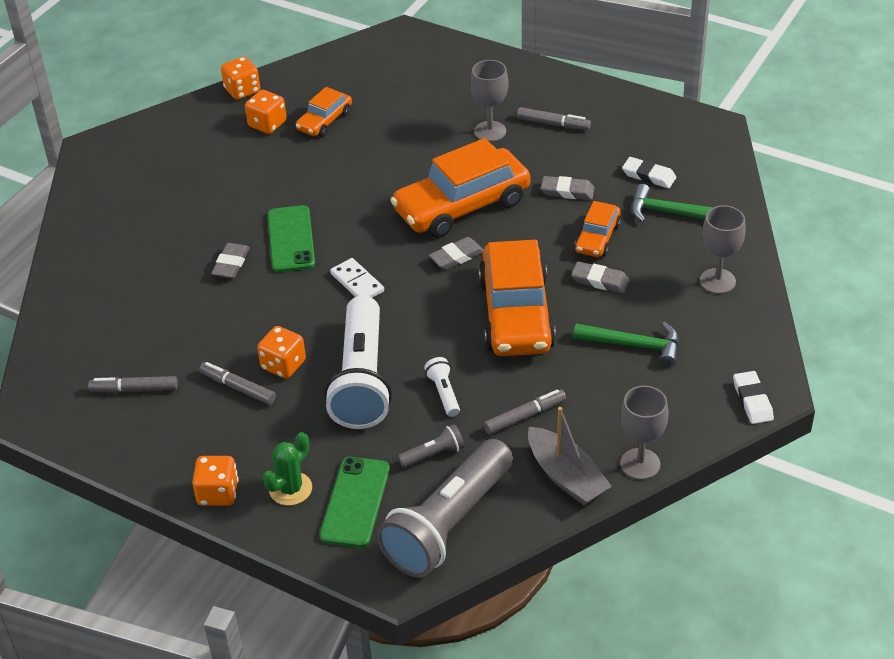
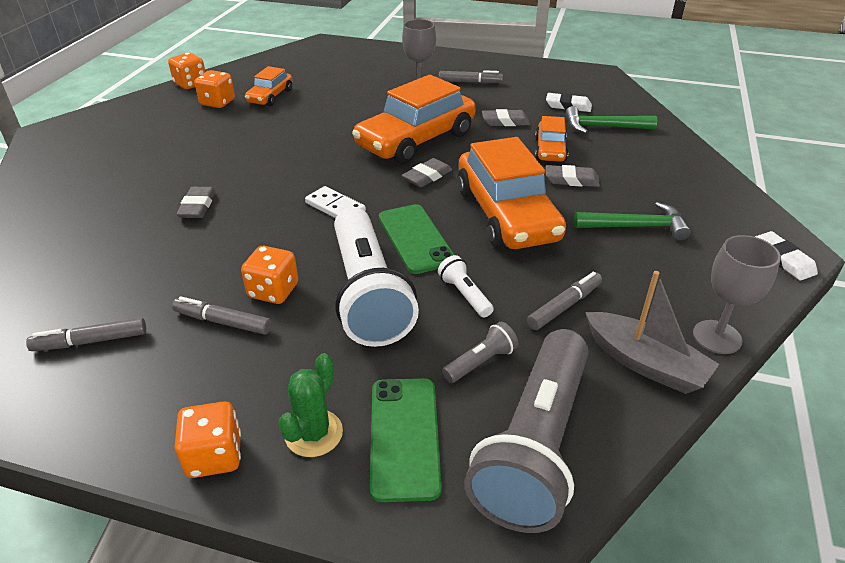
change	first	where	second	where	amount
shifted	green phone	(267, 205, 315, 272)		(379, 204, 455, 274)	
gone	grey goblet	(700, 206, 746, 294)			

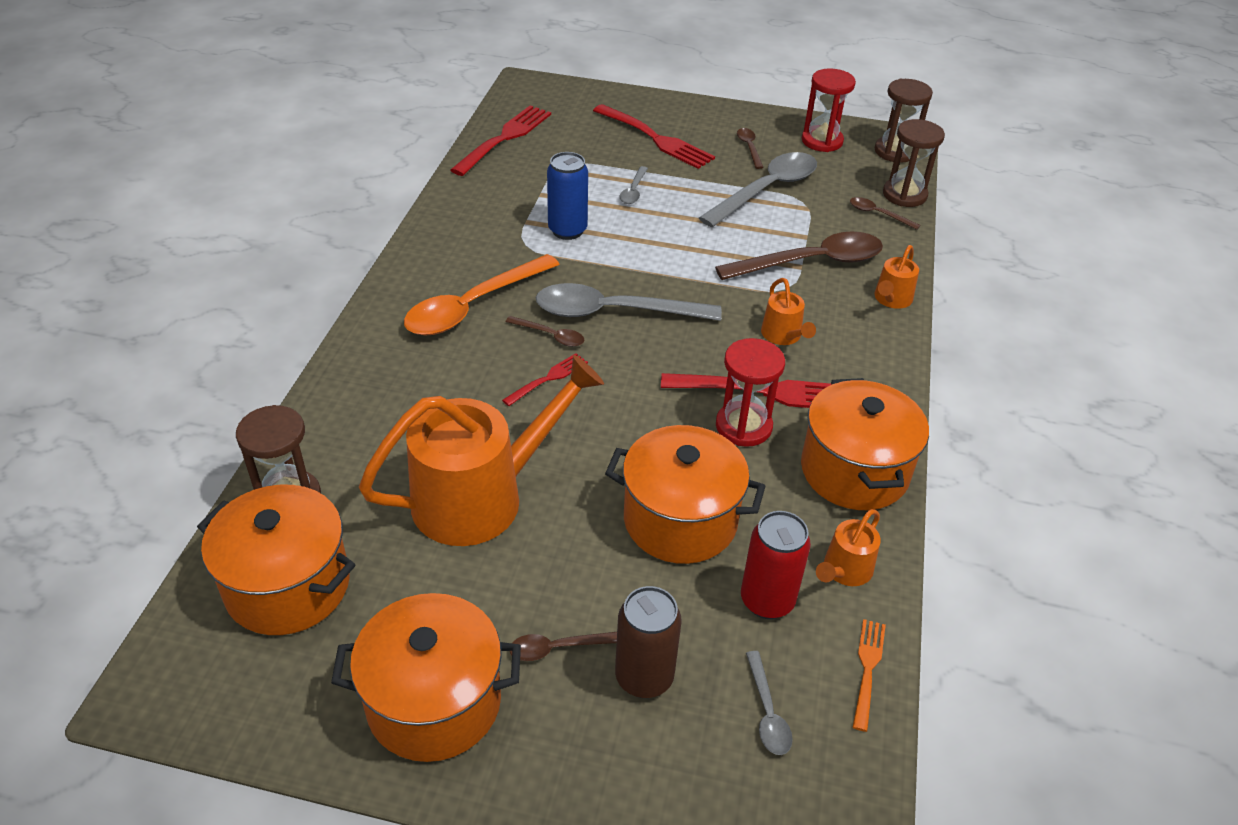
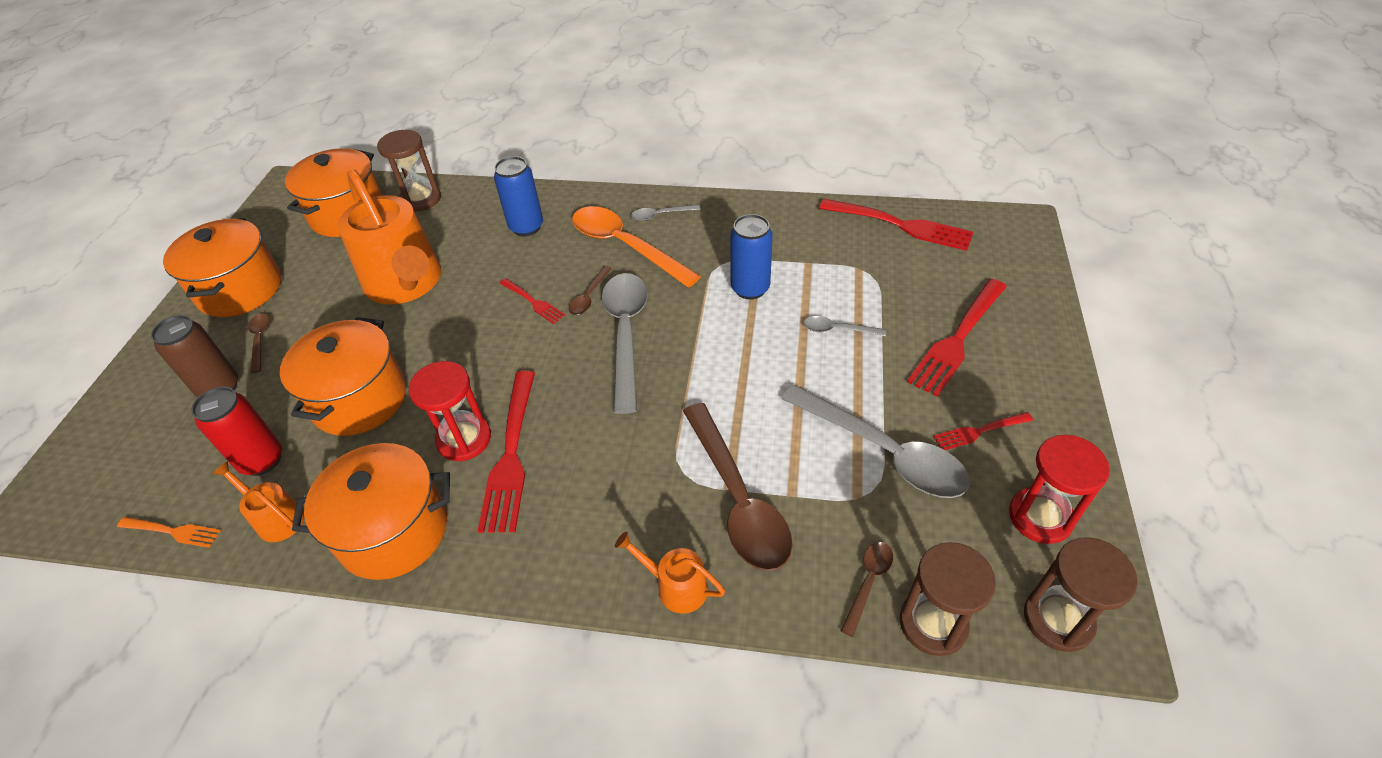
change	first	where	second	where	amount
swapped	brown spoon	(737, 128, 764, 169)	red fork	(933, 412, 1033, 450)	
shifted	grey spoon	(746, 651, 793, 755)		(631, 204, 700, 221)	
gone	orange watering can	(761, 278, 816, 345)			
new			blue can	(494, 156, 543, 236)	

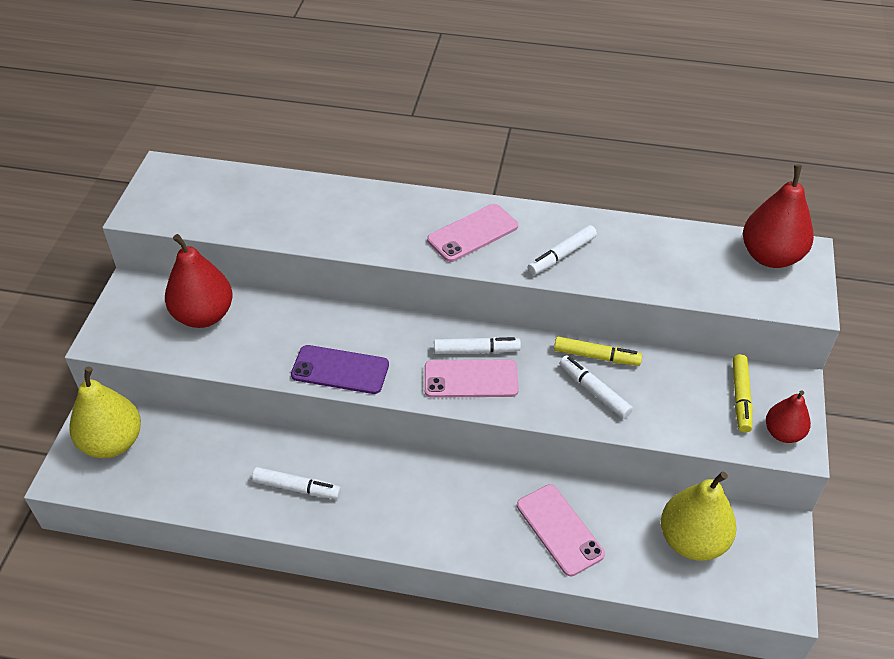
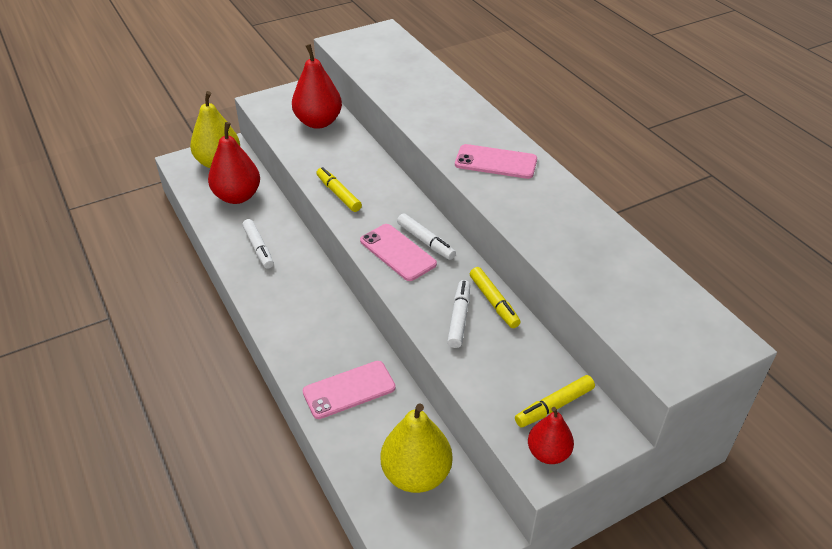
change	first	where	second	where	amount
swapped	purple phone	(291, 345, 389, 394)	yellow marker	(317, 167, 362, 212)	
rotated	pink phone	(517, 484, 605, 576)		(302, 361, 396, 419)	45 degrees clockwise
gone	white marker	(528, 225, 597, 275)			
shifted	red pear	(743, 164, 814, 268)		(208, 122, 260, 204)	

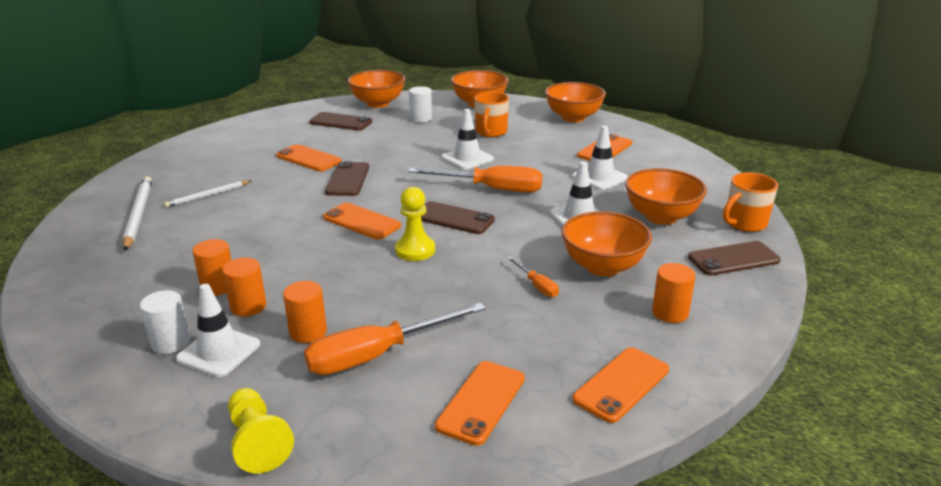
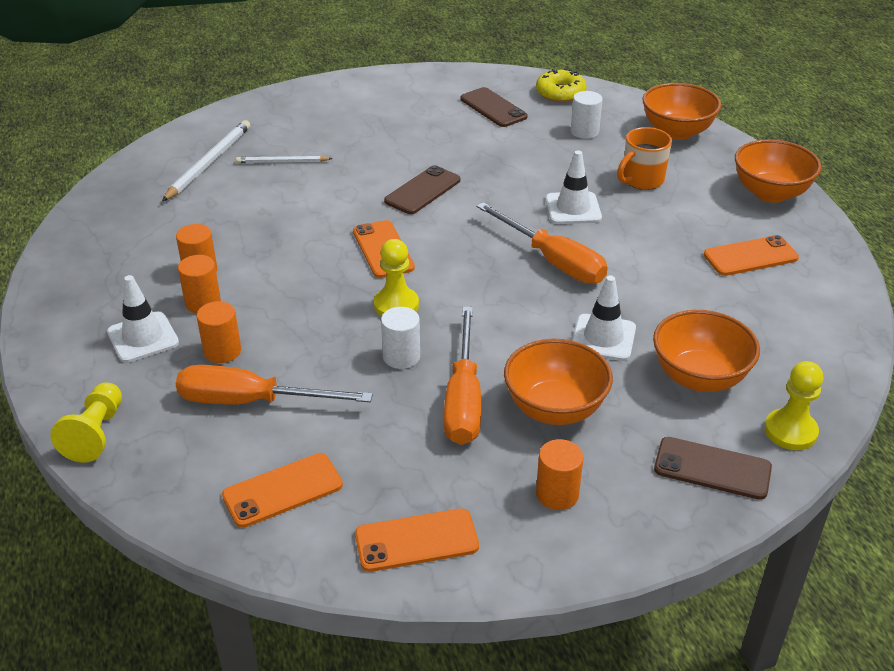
change	first	where	second	where	amount
shifted	white cylinder	(140, 290, 191, 354)		(381, 307, 420, 369)	
gone	orange phone	(276, 144, 342, 171)			
swapped	orange bowl	(348, 70, 405, 108)	yellow donut	(536, 68, 587, 102)	
gone	brown phone	(421, 201, 495, 234)			
scaled	orange screwdriver	(507, 257, 559, 297)		(444, 307, 481, 445)	x2.15
gone	white traffic cone	(572, 126, 628, 190)			
swapped	orange mug	(723, 172, 778, 232)	yellow pawn	(765, 361, 823, 450)	

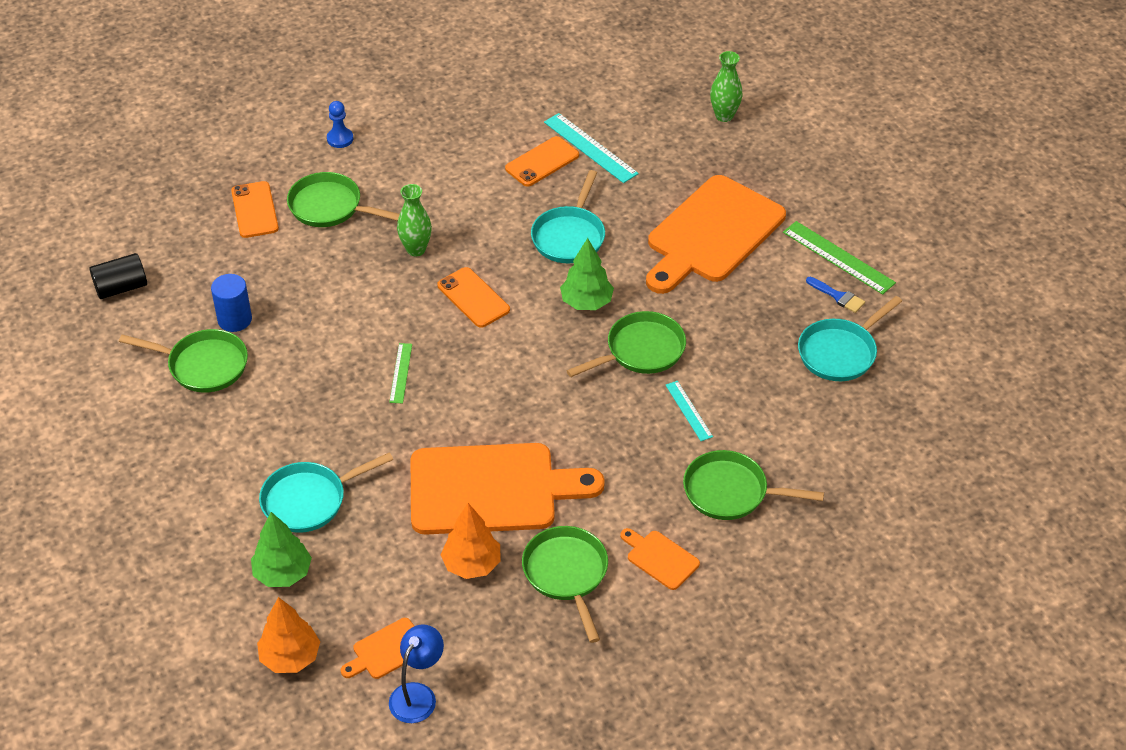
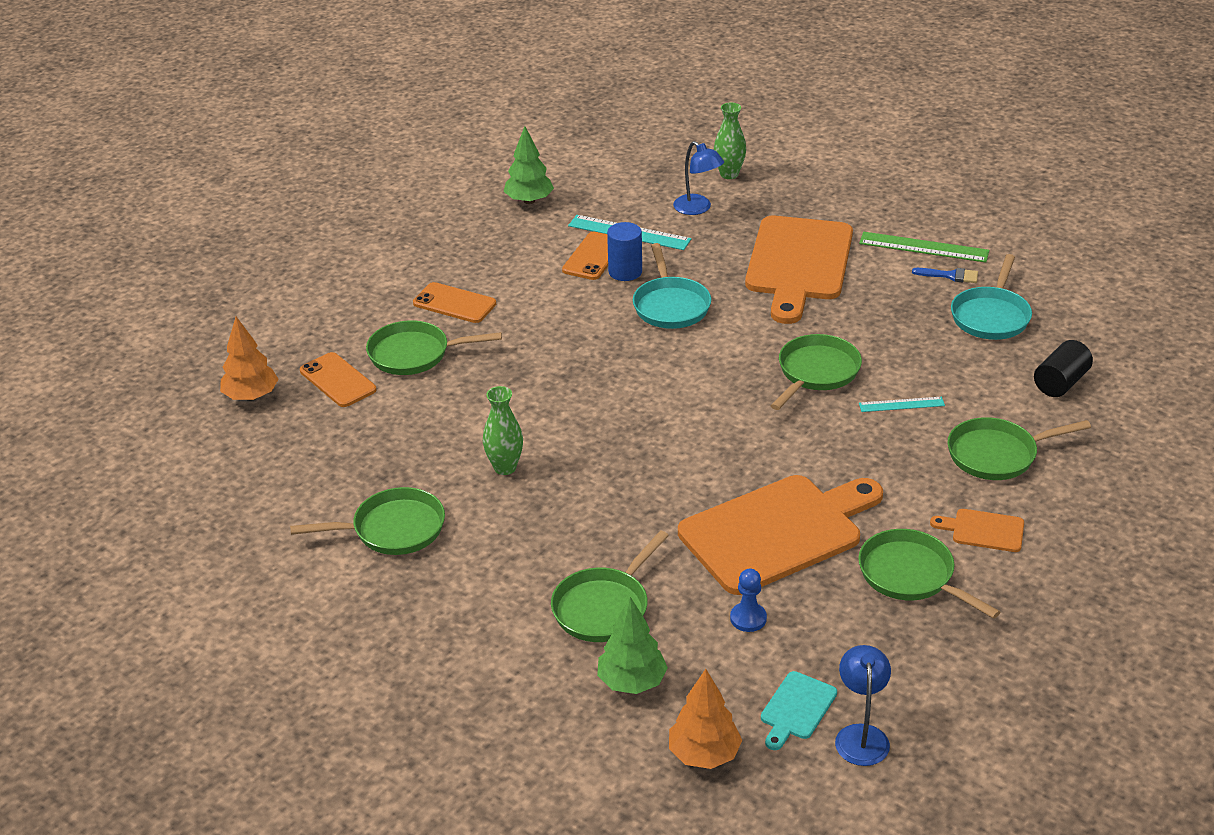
change	first	where	second	where	amount
shifted	black cylinder	(90, 253, 147, 299)		(1034, 340, 1093, 397)	
shifted	blue cylinder	(211, 274, 252, 332)		(607, 222, 642, 281)	
repainted	turquoise pan	(259, 452, 393, 533)	green pan	(551, 530, 669, 642)	
shifted	blue pawn	(327, 101, 353, 148)		(730, 569, 767, 632)	
repainted	orange cutting board	(341, 618, 414, 679)	turquoise cutting board	(761, 671, 837, 750)	
gone	green ruler	(389, 343, 412, 403)			
shifted	green vase	(397, 184, 432, 256)		(483, 386, 523, 475)	
shifted	orange phone	(437, 267, 510, 328)		(413, 282, 496, 323)	
shifted	orange tree	(441, 503, 501, 579)		(220, 317, 278, 401)	
shifted	green tree	(560, 238, 614, 310)		(504, 126, 554, 204)	
rotated	turquoise ruler	(666, 381, 713, 441)		(859, 397, 945, 412)	45 degrees counterclockwise
new			blue lamp	(673, 141, 724, 215)	

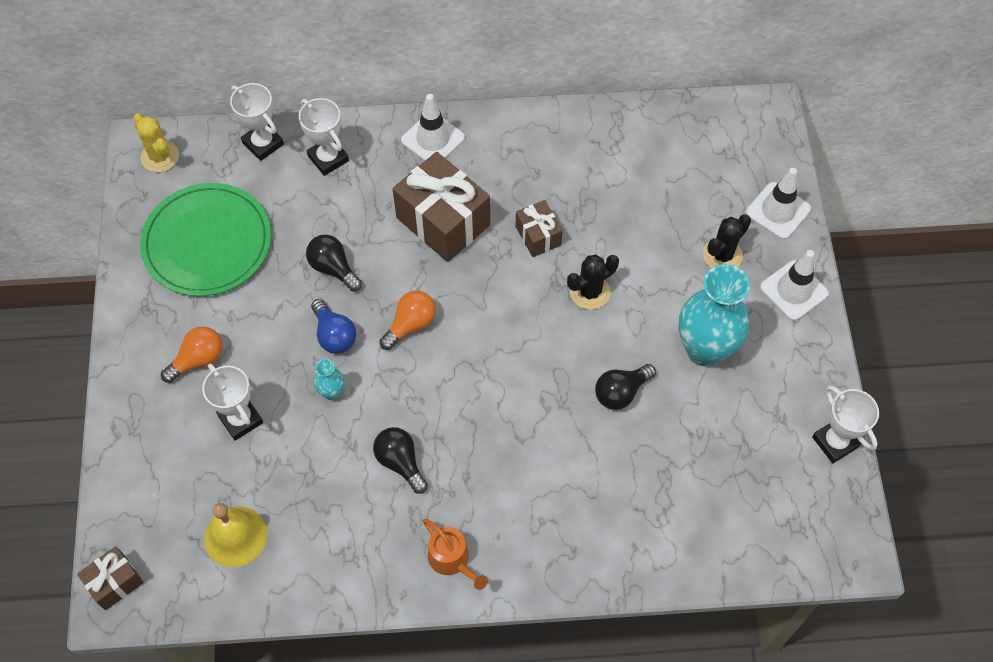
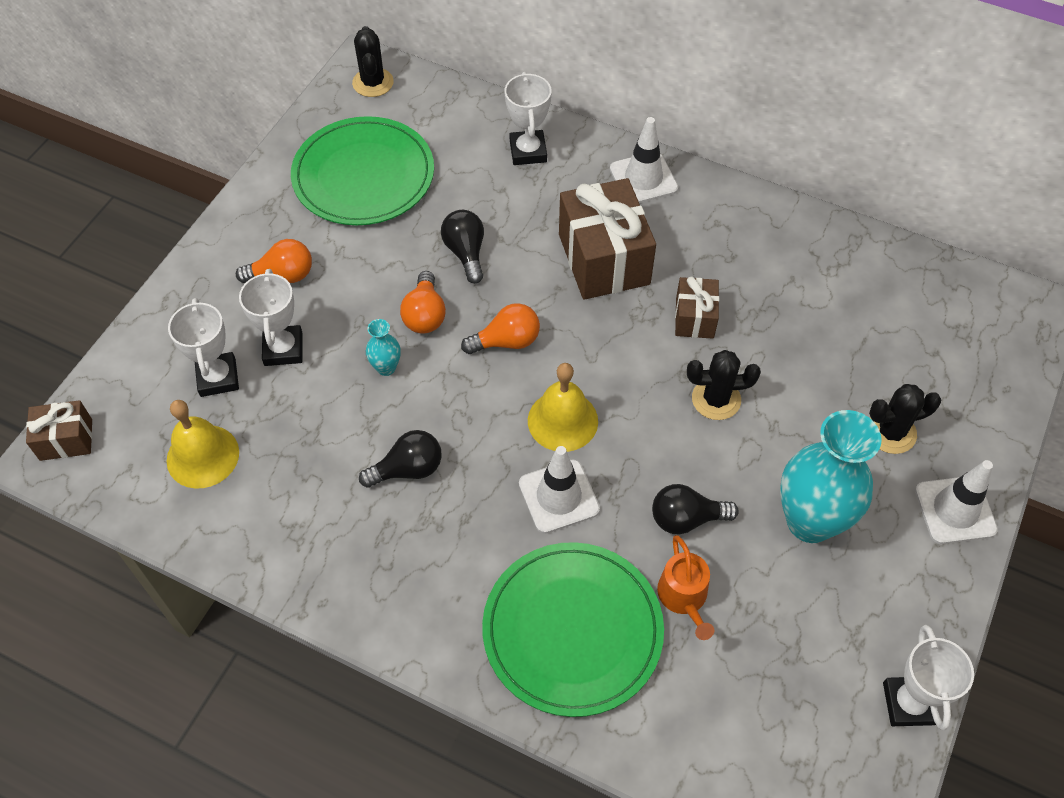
change	first	where	second	where	amount
repainted	yellow cactus	(133, 113, 179, 172)	black cactus	(352, 26, 394, 97)	
shifted	white trophy	(230, 83, 284, 161)		(168, 298, 239, 397)	
repainted	blue light bulb	(311, 299, 356, 354)	orange light bulb	(400, 271, 446, 334)	
rotated	black light bulb	(373, 427, 428, 494)		(359, 430, 442, 488)	75 degrees clockwise
shifted	orange watering can	(423, 519, 488, 590)		(657, 535, 714, 640)	
shifted	white traffic cone	(746, 168, 811, 240)		(519, 446, 600, 534)	
new			green plate	(482, 542, 664, 717)	
new			yellow bell	(528, 363, 598, 452)	

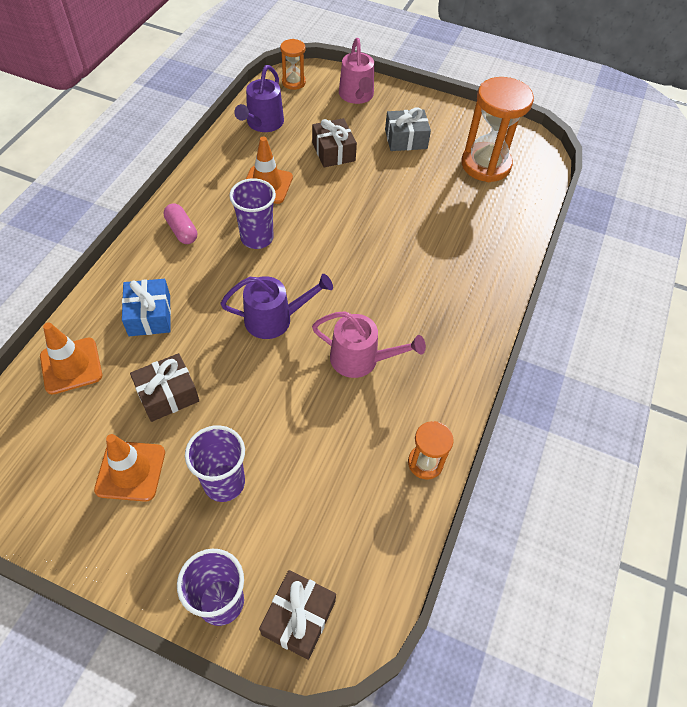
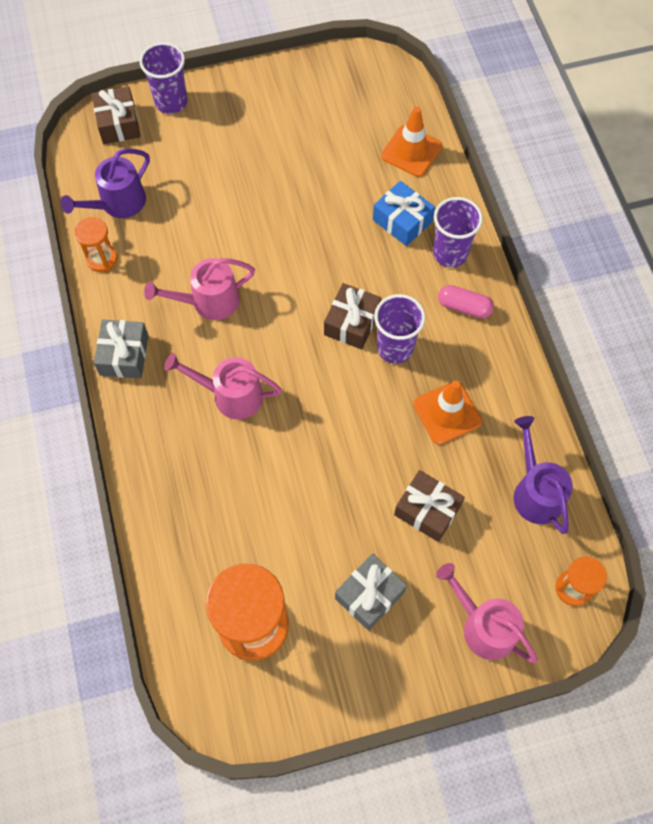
change	first	where	second	where	amount
gone	orange traffic cone	(94, 434, 165, 502)			
shifted	brown gift	(130, 353, 199, 422)		(324, 283, 381, 349)	
shifted	purple cup	(185, 425, 245, 502)		(433, 197, 483, 268)	
shifted	purple watering can	(220, 274, 333, 339)		(61, 148, 150, 218)	
new			grey gift	(94, 320, 149, 378)	
new			pink watering can	(164, 353, 282, 419)	

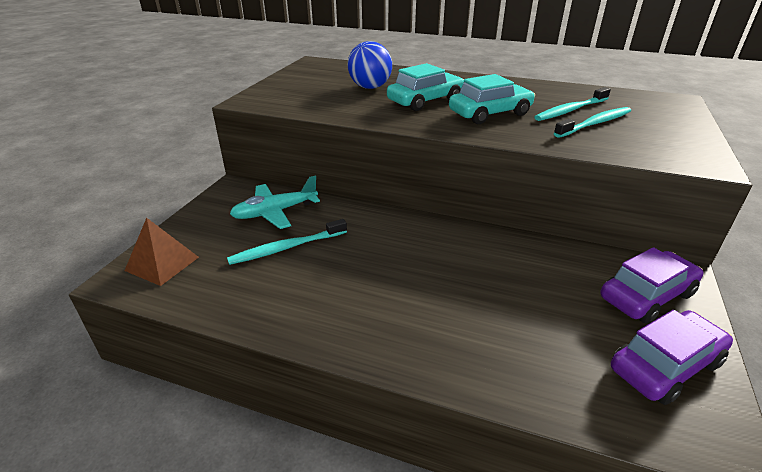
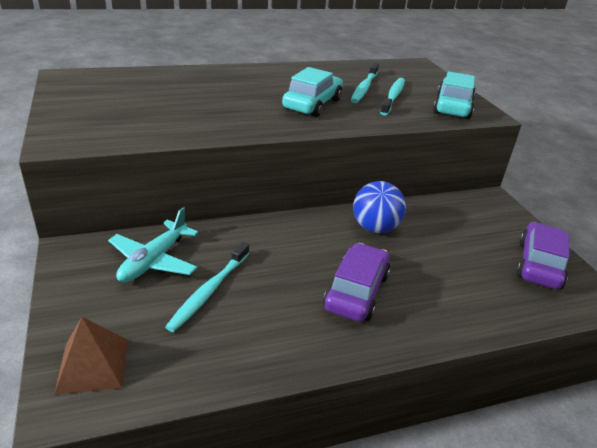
change	first	where	second	where	amount
shifted	blue ball	(347, 41, 392, 89)		(353, 181, 406, 233)	
shifted	turquoise car	(387, 63, 464, 111)		(433, 71, 476, 120)	
shifted	purple car	(601, 247, 703, 324)		(323, 243, 390, 322)	

